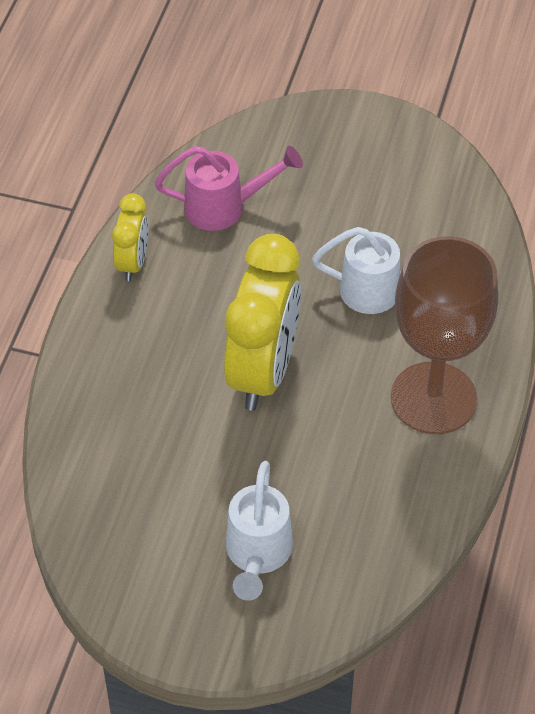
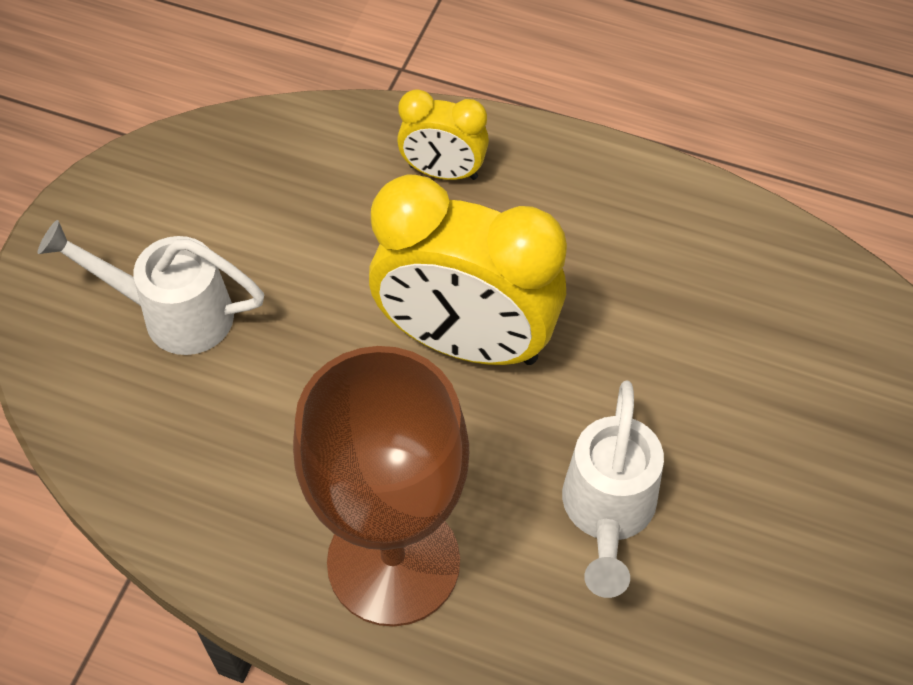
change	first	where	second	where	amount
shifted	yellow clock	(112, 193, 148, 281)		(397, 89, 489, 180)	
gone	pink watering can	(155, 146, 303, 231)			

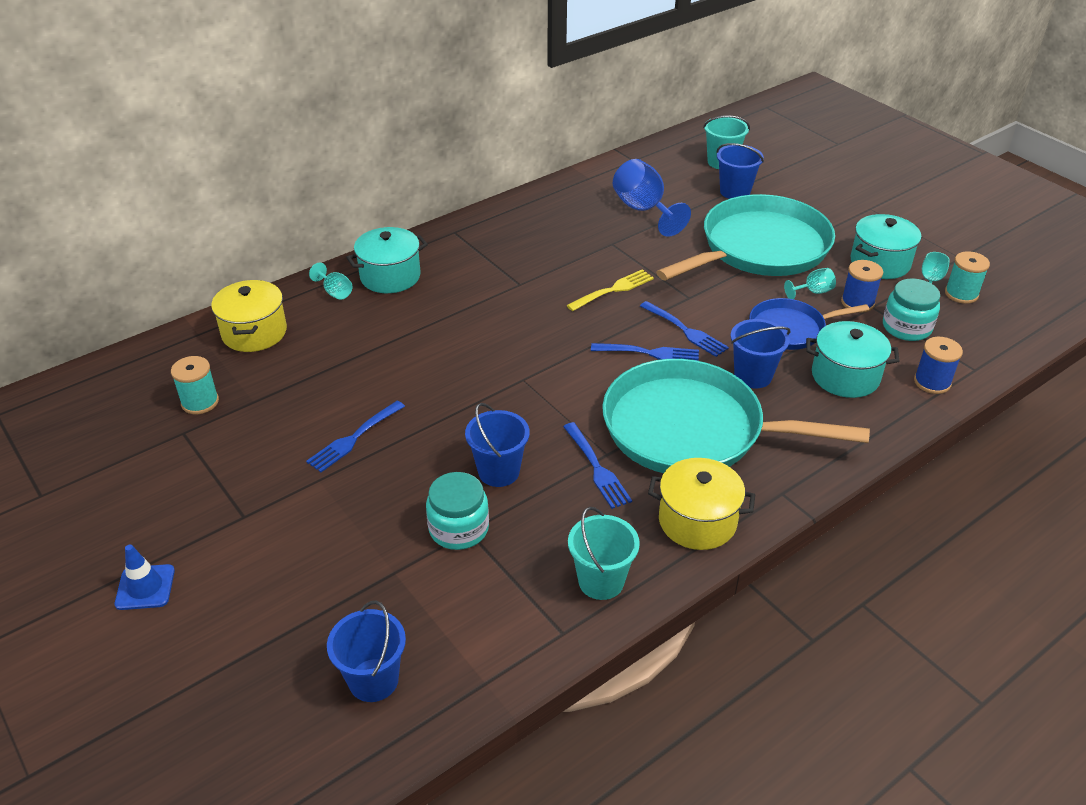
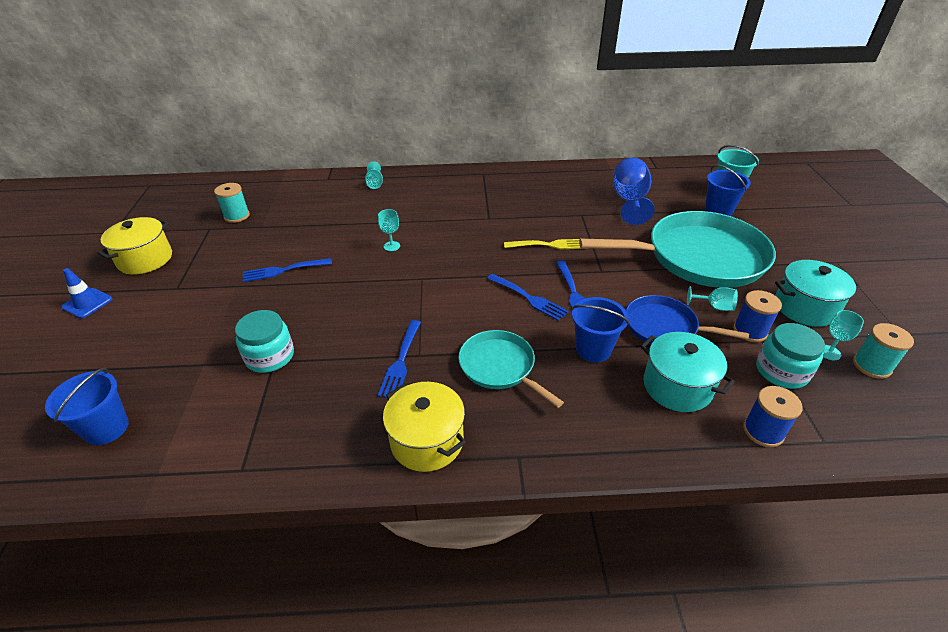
change	first	where	second	where	amount
shifted	yellow pot	(211, 280, 287, 352)		(97, 217, 172, 274)	
gone	turquoise pot	(346, 227, 428, 293)			
gone	blue bucket	(465, 403, 530, 487)			
gone	turquoise bucket	(568, 507, 640, 600)			
scaled	turquoise pan	(602, 359, 870, 473)		(458, 330, 564, 408)	x0.53
new			turquoise goblet	(378, 209, 400, 251)	

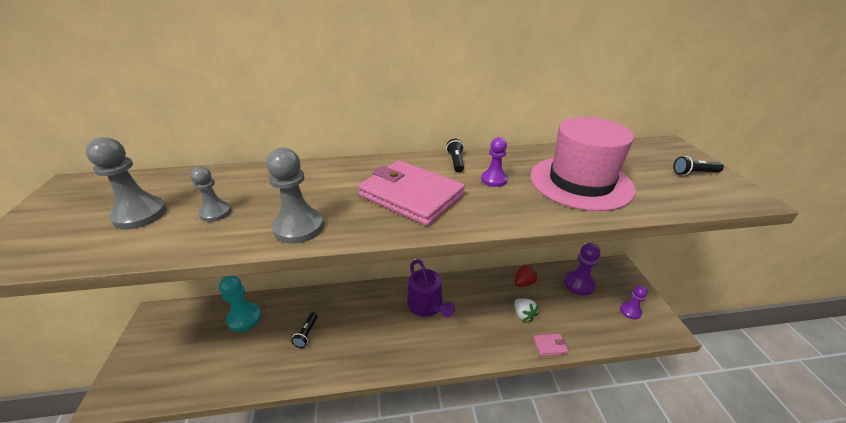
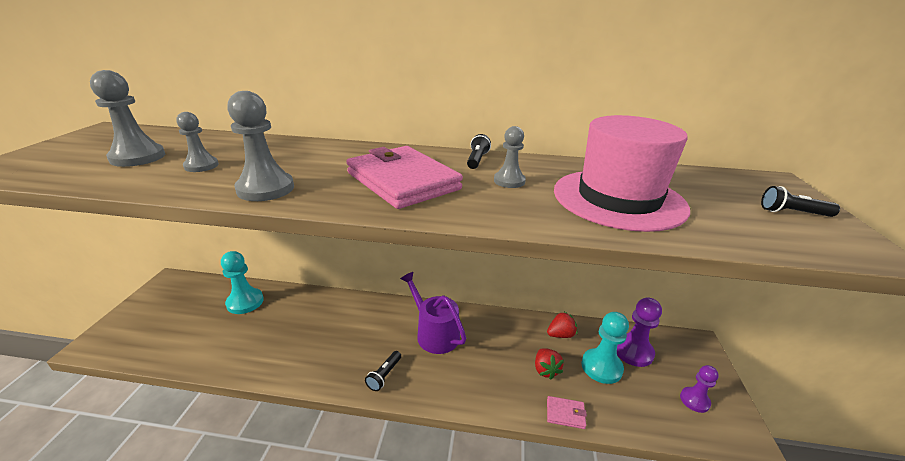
change	first	where	second	where	amount
shifted	black flashlight	(291, 312, 317, 348)		(365, 351, 401, 391)	
rotated	purple watering can	(407, 259, 455, 318)		(400, 272, 466, 354)	150 degrees clockwise
repainted	purple pawn	(481, 137, 508, 187)	grey pawn	(494, 126, 526, 188)	
repainted	white strawberry	(514, 298, 538, 322)	red strawberry	(535, 348, 564, 380)	
new			turquoise pawn	(581, 312, 629, 384)	

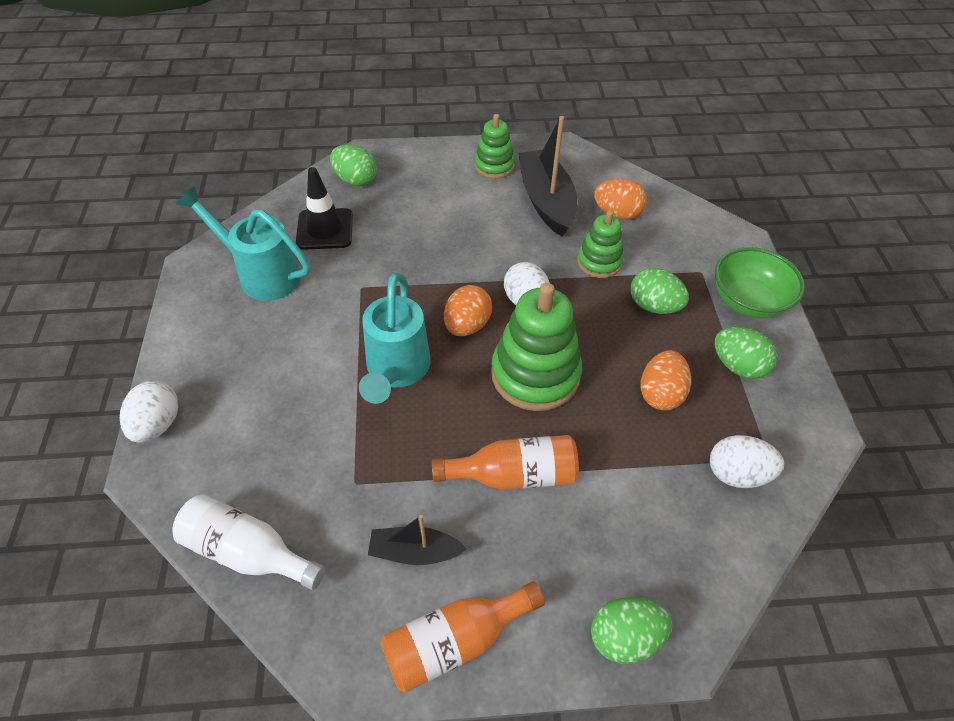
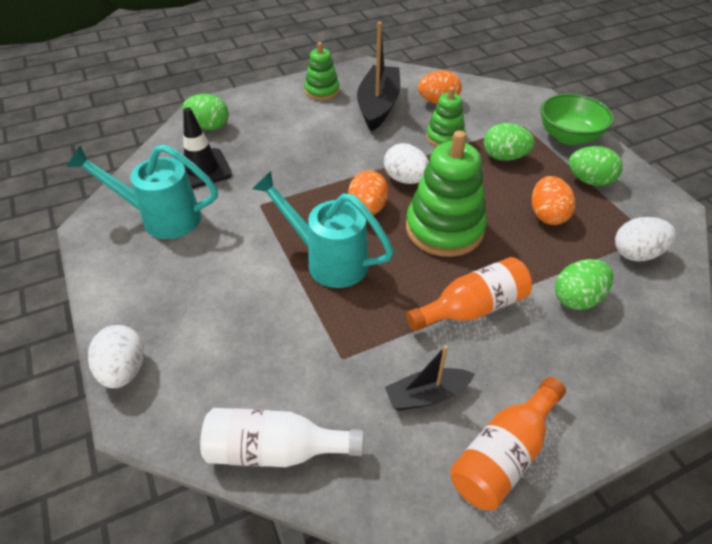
change	first	where	second	where	amount
rotated	turquoise watering can	(359, 273, 431, 404)		(252, 171, 394, 288)	135 degrees clockwise
rotated	black boat	(518, 116, 577, 237)		(357, 22, 400, 132)	45 degrees clockwise
shifted	green egg	(591, 597, 672, 664)		(555, 259, 613, 310)	

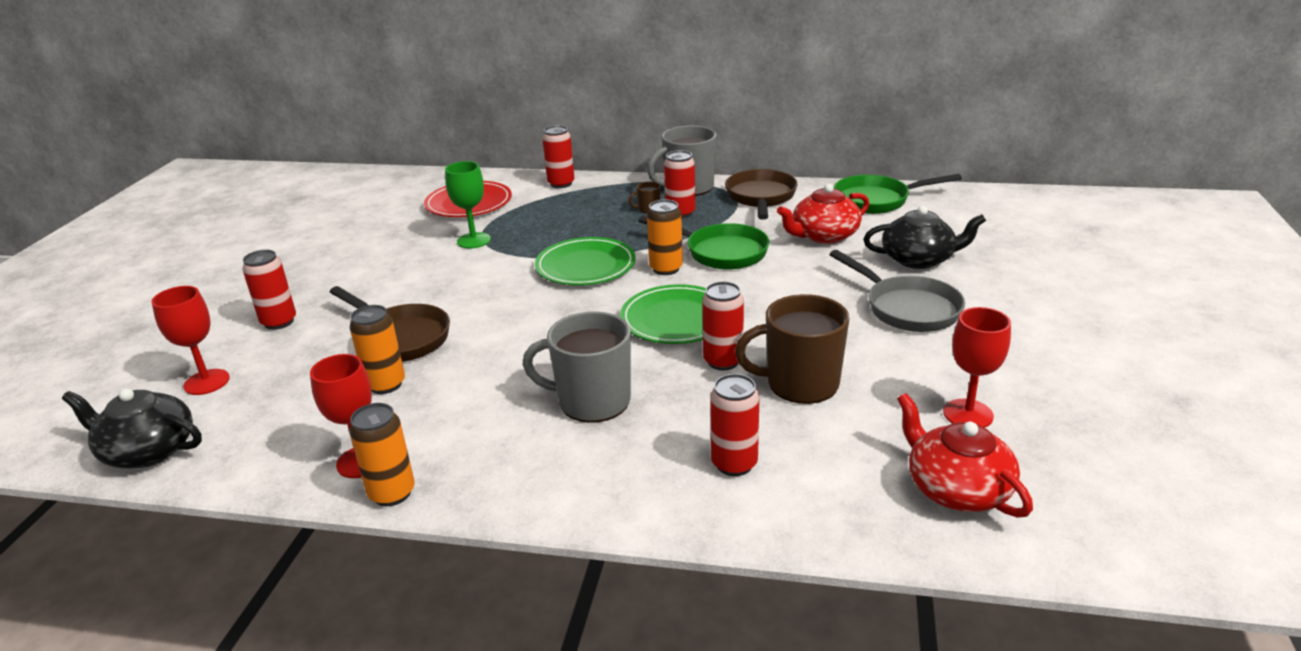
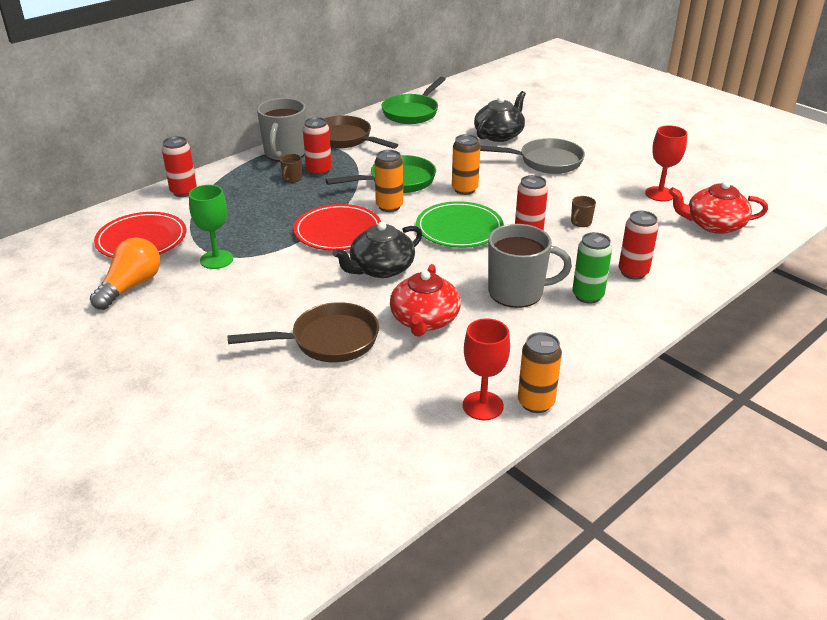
change	first	where	second	where	amount
shifted	black teapot	(62, 388, 202, 468)		(332, 222, 422, 278)	
gone	red goblet	(151, 286, 230, 395)			
gone	red can	(243, 250, 296, 330)			
shifted	orange can	(350, 305, 405, 394)		(452, 134, 480, 195)	
rotated	grey mug	(522, 311, 631, 423)		(488, 224, 572, 308)	135 degrees counterclockwise
repainted	green plate	(535, 237, 636, 285)	red plate	(294, 204, 381, 251)	
scaled	brown mug	(735, 294, 850, 404)		(571, 196, 596, 227)	x0.43
shifted	red teapot	(777, 184, 869, 244)		(390, 264, 461, 337)	
new			orange light bulb	(90, 238, 160, 310)	
new			green can	(572, 232, 612, 304)	

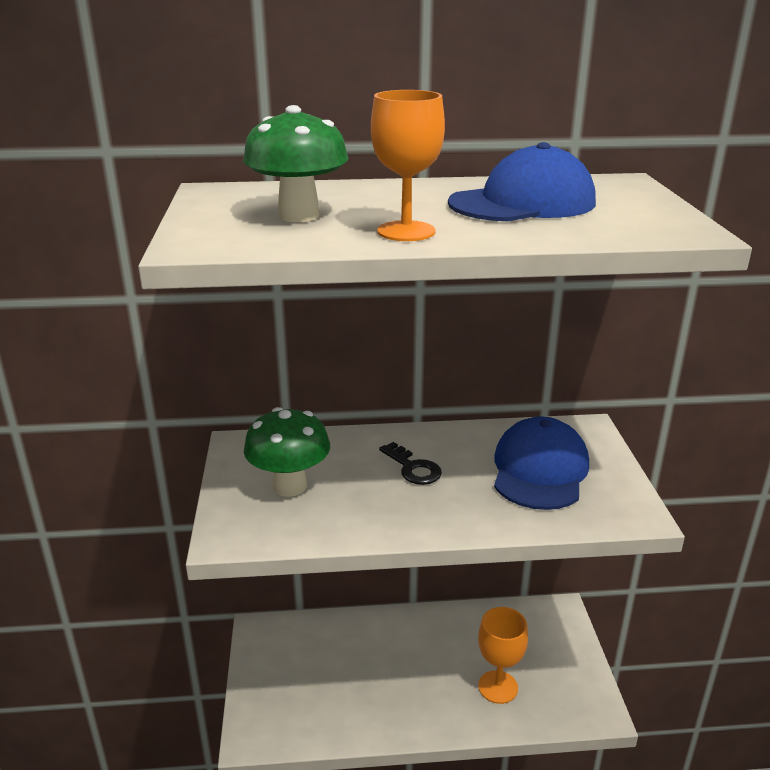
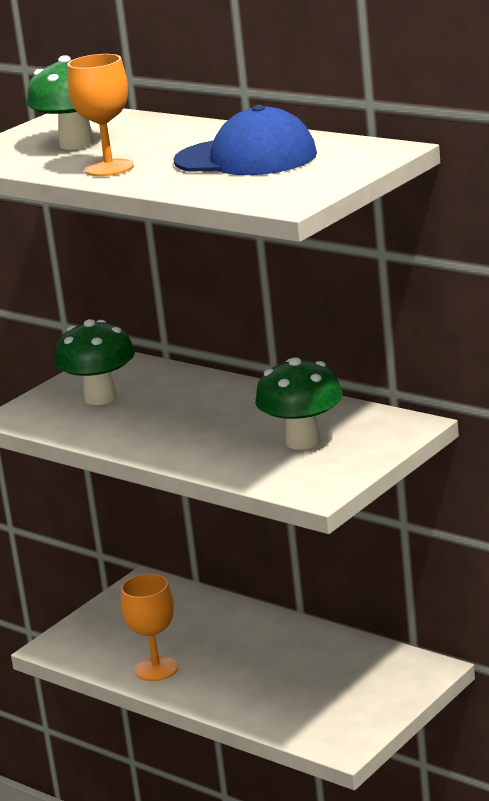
change	first	where	second	where	amount
gone	black key	(379, 442, 442, 485)			
shifted	orange goblet	(478, 607, 528, 704)		(121, 574, 178, 681)	
swapped	blue cap	(494, 416, 589, 510)	green mushroom	(255, 357, 343, 450)	

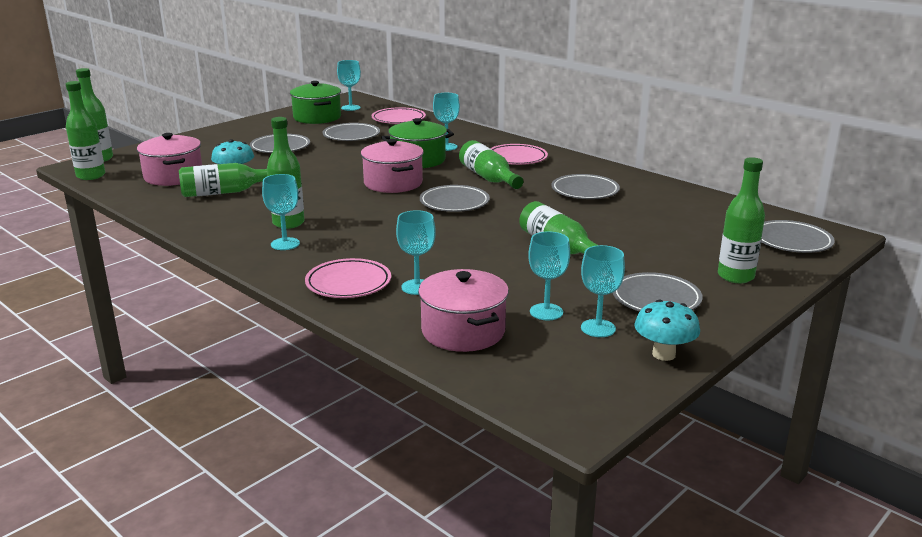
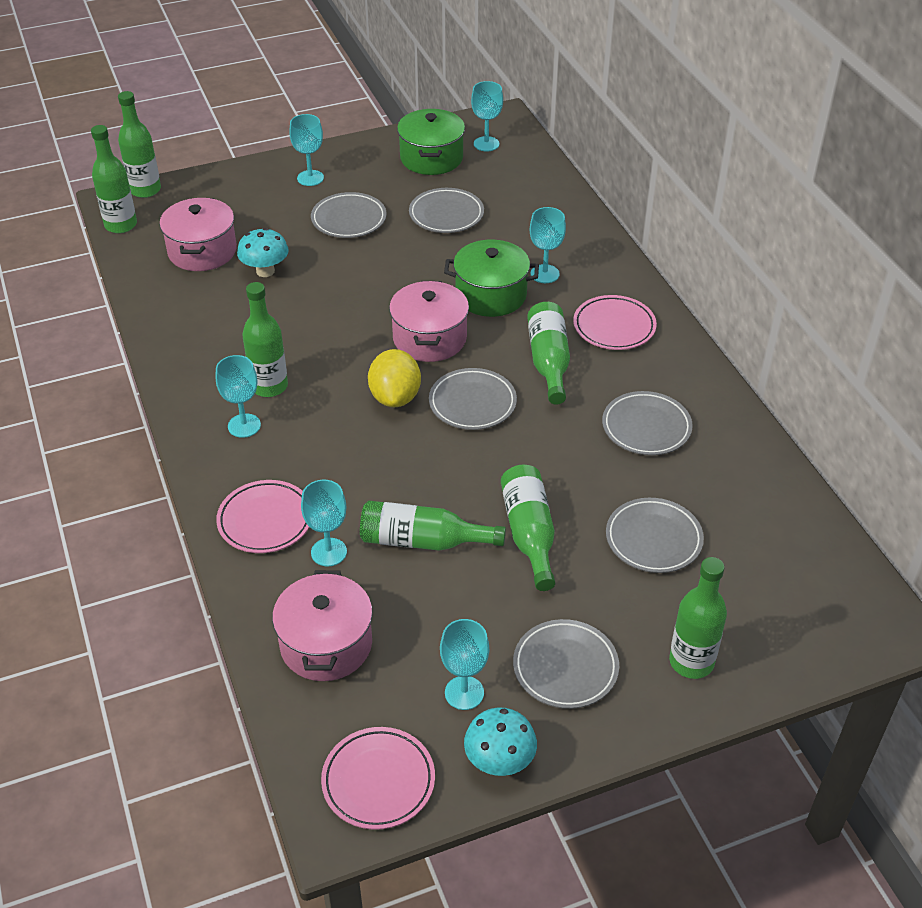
change	first	where	second	where	amount
shifted	green bottle	(179, 163, 268, 197)		(360, 501, 506, 551)	
shifted	pink plate	(372, 107, 426, 124)		(321, 727, 435, 830)	
shifted	turquoise goblet	(528, 231, 570, 320)		(289, 114, 324, 186)	
shifted	grey plate	(761, 220, 835, 253)		(606, 498, 704, 573)	
new			yellow lemon	(368, 349, 421, 408)	

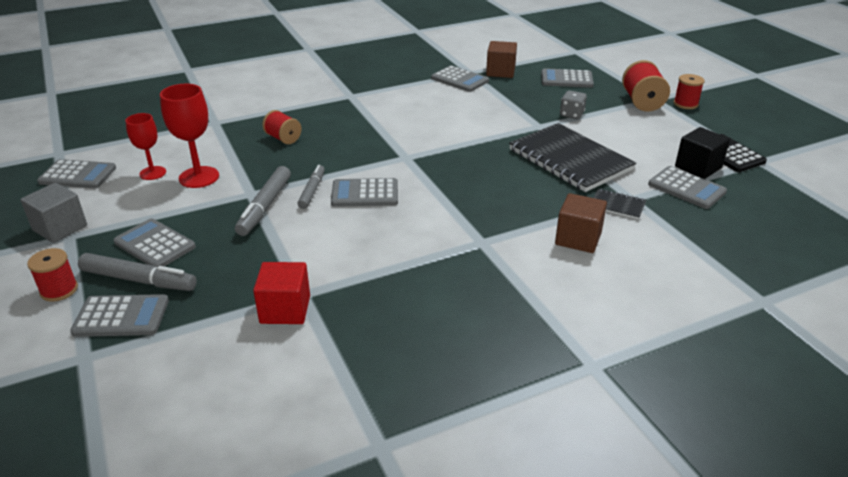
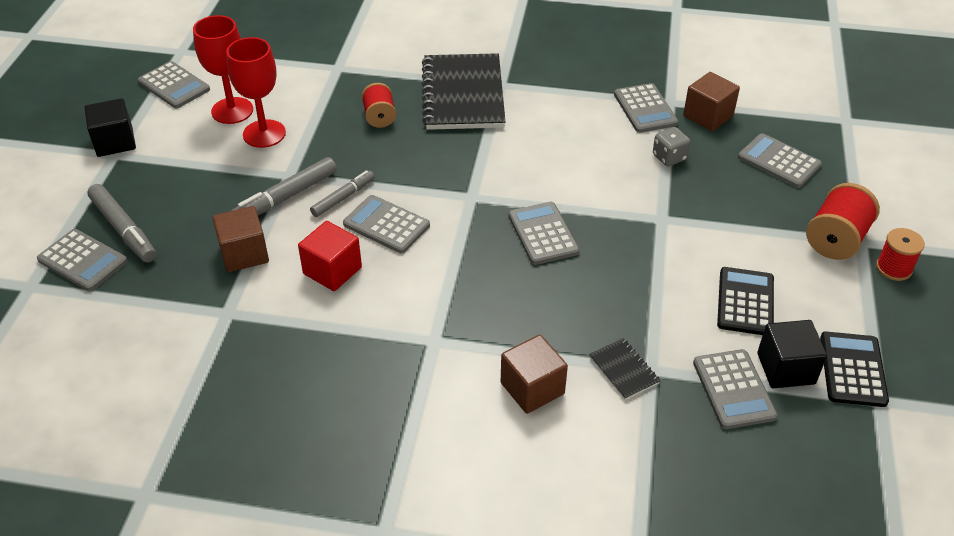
change	first	where	second	where	amount
repainted	grey cube	(20, 183, 87, 243)	black cube	(85, 98, 136, 157)	
gone	red spool	(27, 248, 78, 302)			
shifted	grey calculator	(113, 218, 196, 267)		(508, 202, 579, 265)	
scaled	red goblet	(125, 113, 166, 180)		(193, 15, 253, 124)	x1.52
shifted	red cube	(253, 262, 310, 324)		(298, 221, 362, 291)	
shifted	black notebook	(509, 123, 636, 192)		(422, 53, 505, 130)	
shifted	grey dice	(560, 91, 587, 119)		(653, 127, 690, 167)	
new			brown cube	(213, 206, 269, 272)	
new			black calculator	(717, 267, 774, 335)	

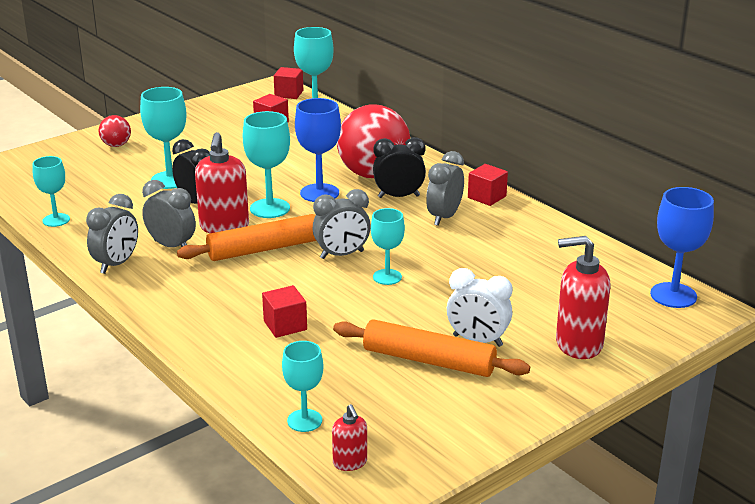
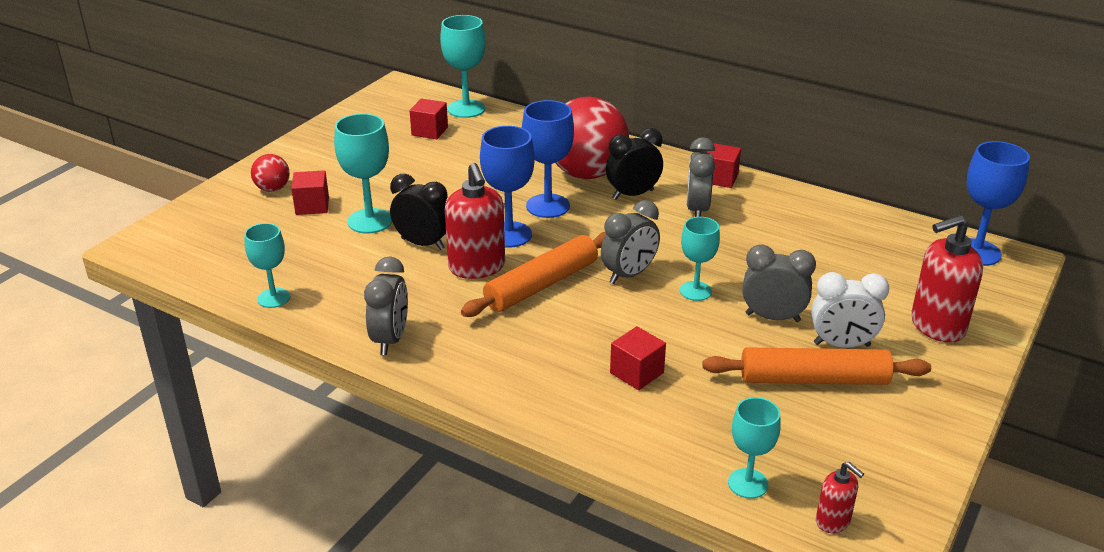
change	first	where	second	where	amount
shifted	grey clock	(142, 180, 196, 247)		(742, 245, 816, 322)	
repainted	turquoise goblet	(243, 111, 290, 218)	blue goblet	(480, 126, 535, 248)	
shifted	red cube	(274, 67, 303, 99)		(291, 171, 329, 215)	

